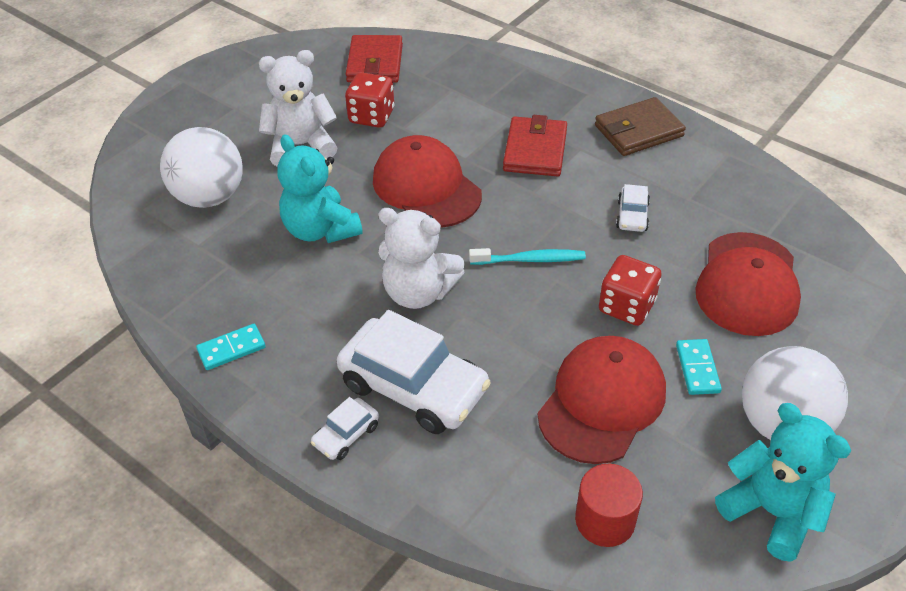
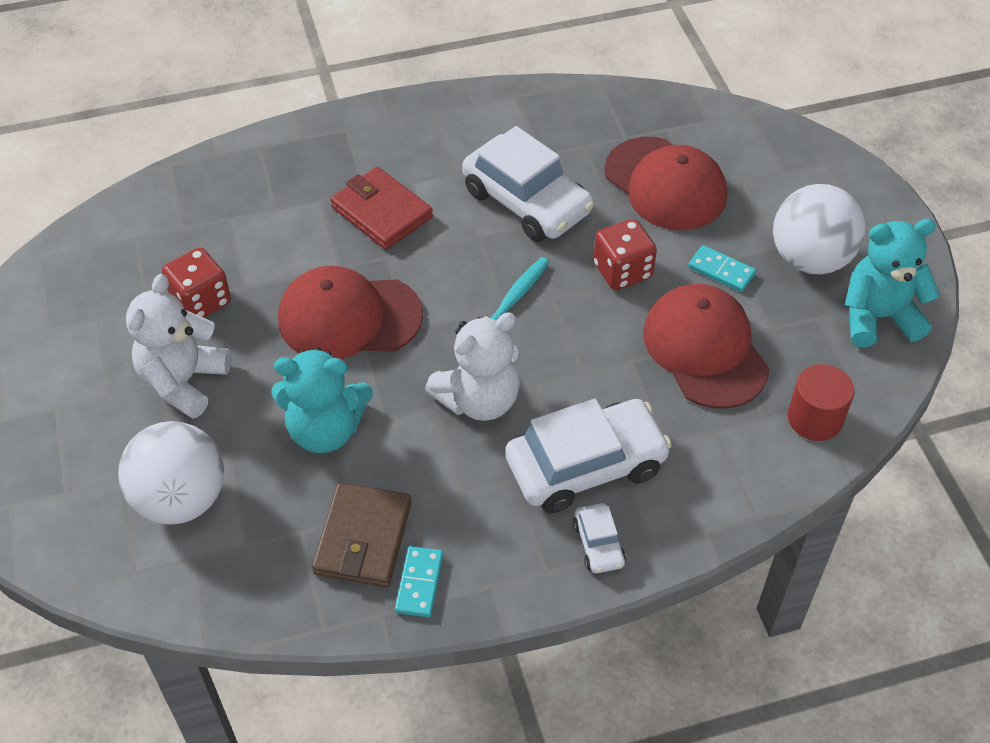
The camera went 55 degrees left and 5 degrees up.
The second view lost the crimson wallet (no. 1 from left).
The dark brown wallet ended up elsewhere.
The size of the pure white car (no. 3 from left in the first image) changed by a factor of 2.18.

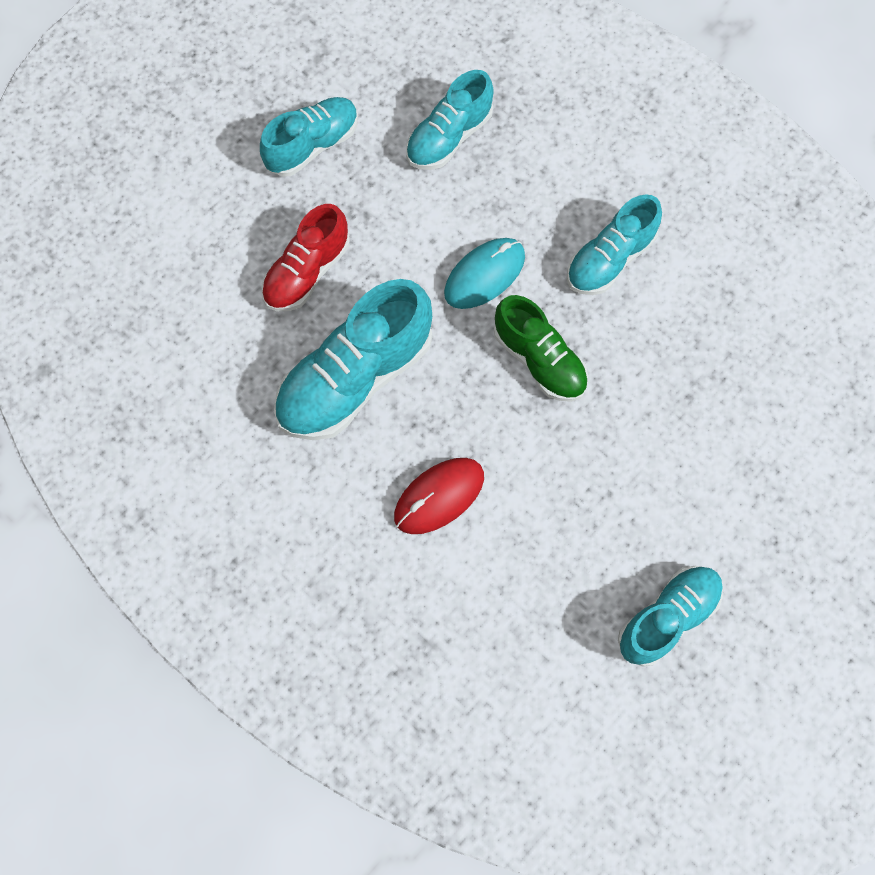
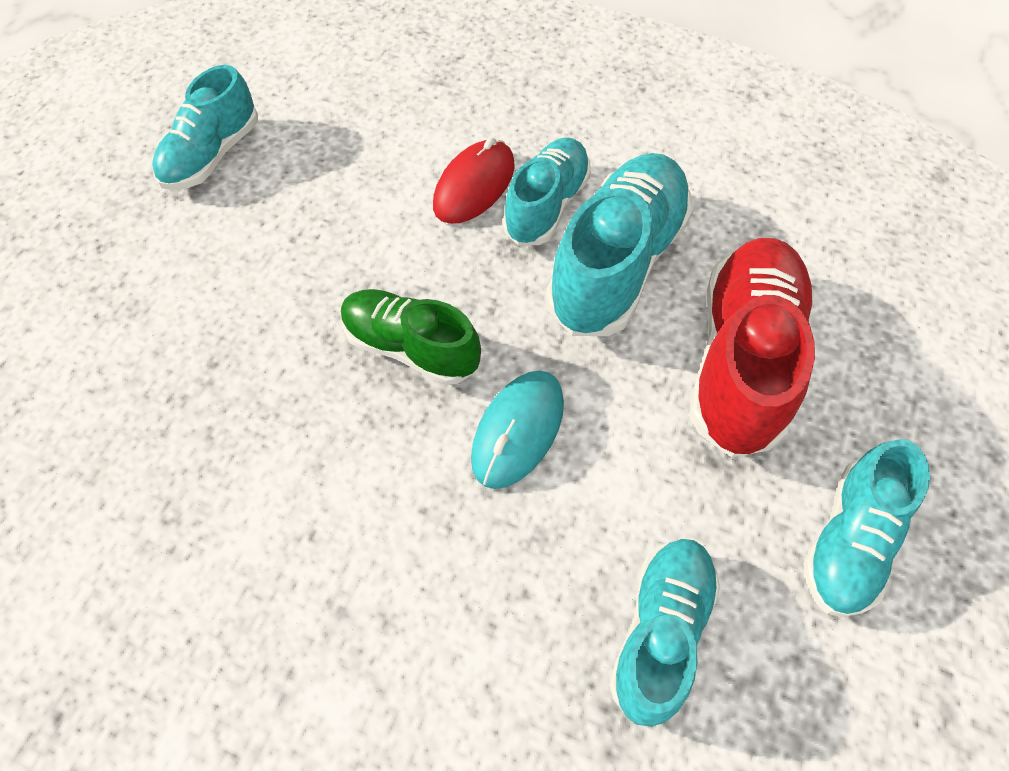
The camera went 160 degrees right and 10 degrees down.
The teal sneaker (no. 4 from left in the first image) ended up elsewhere.
The size of the crimson sneaker changed by a factor of 1.56.

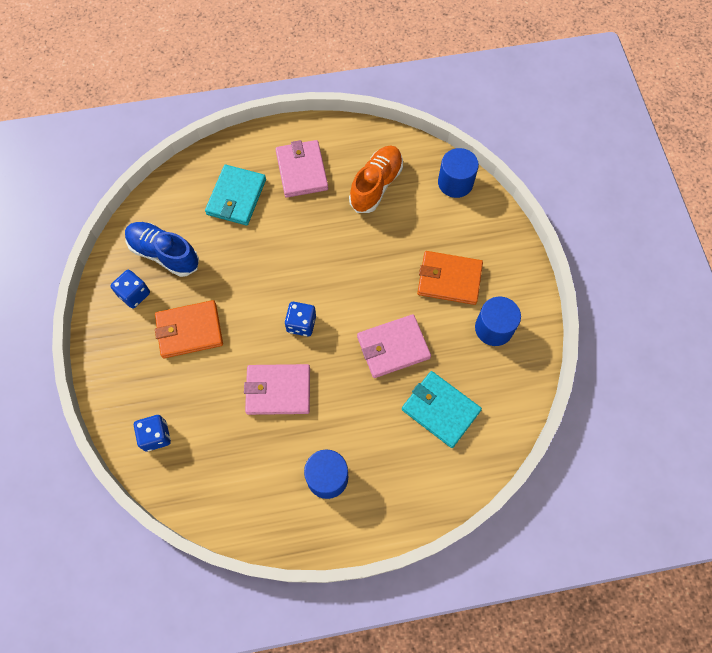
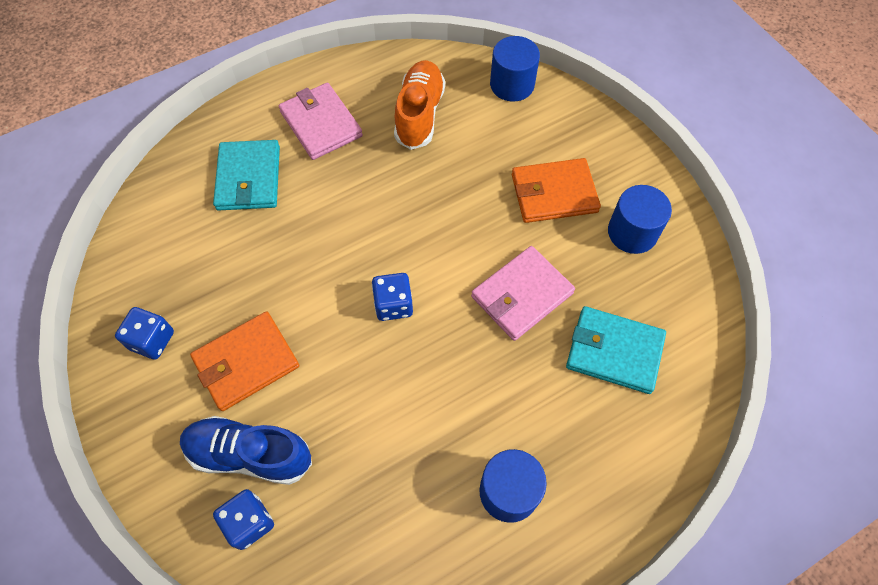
The camera went 20 degrees left and 5 degrees down.
The blue sneaker ended up elsewhere.
The second view lost the rosy wallet (no. 1 from left).

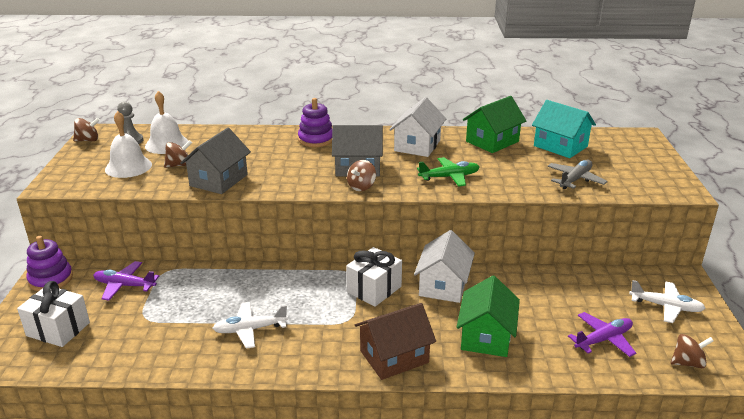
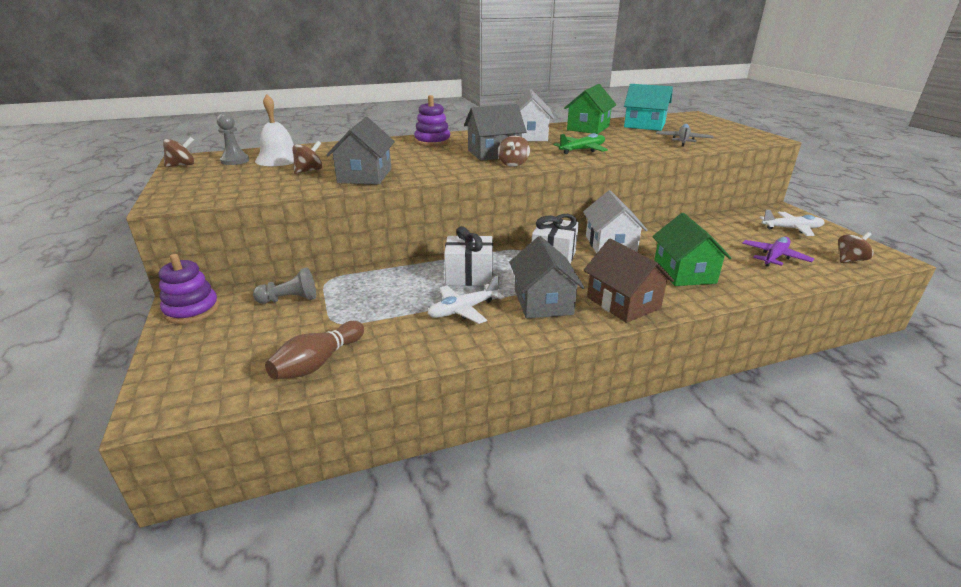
The camera went 20 degrees left and 0 degrees up.
The second view lost the pure white school bell (no. 1 from left).
Where the violet plane (no. 1 from left) stood, the gray game pawn (no. 2 from left) came to stand.
The pure white present (no. 1 from left) ended up elsewhere.
The dark brown toy house ended up facing another way, 75 degrees counterclockwise from before.
The second view gained the gray toy house (no. 3 from left).
The second view gained the dark brown skittle.

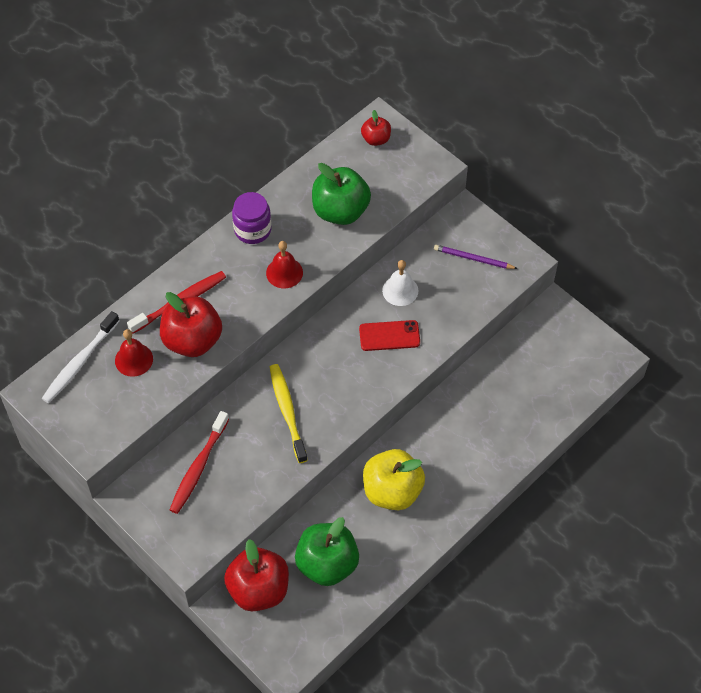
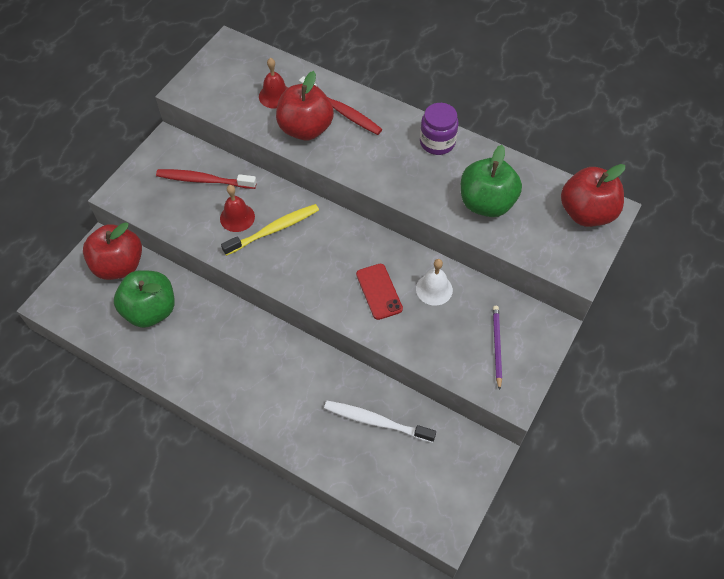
The camera went 75 degrees right and 0 degrees up.
The size of the crimson apple (no. 3 from left) changed by a factor of 1.89.
The crimson school bell (no. 2 from left in the first image) ended up elsewhere.
The pure white dental brush ended up elsewhere.
The second view lost the yellow apple.

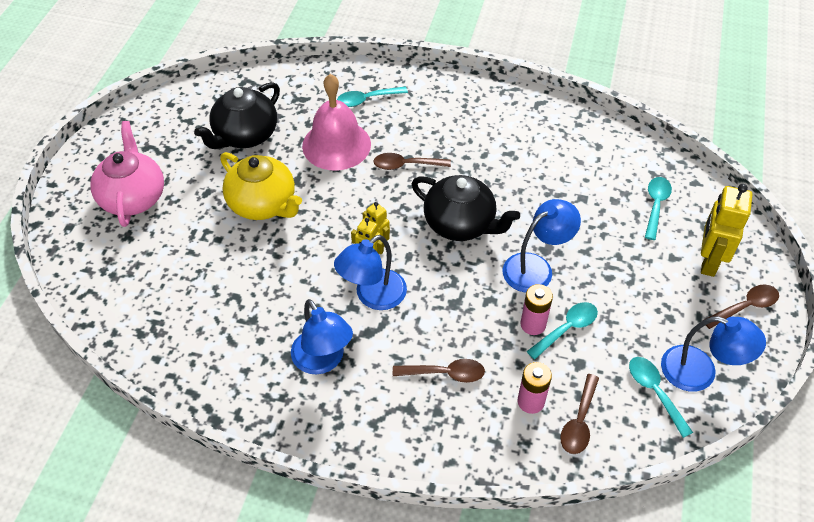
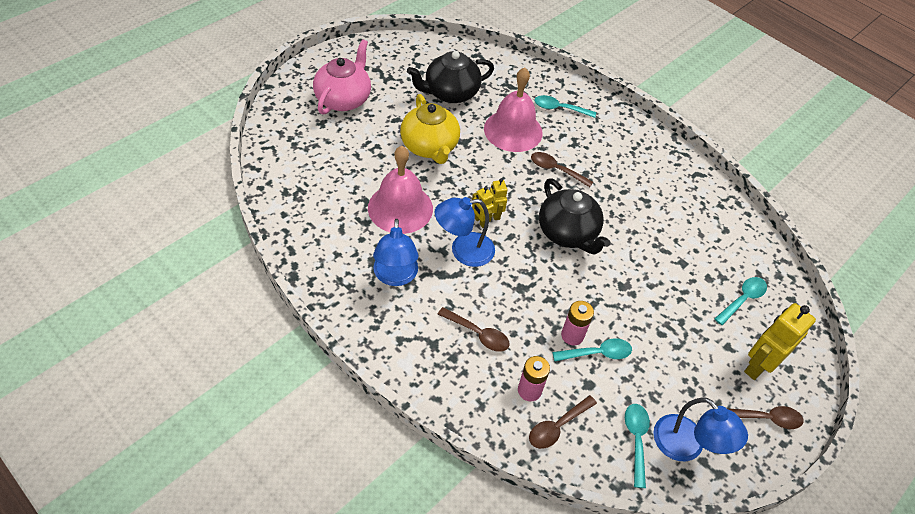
The camera went 25 degrees right and 0 degrees up.
The second view lost the blue desk lamp (no. 3 from left).
The second view gained the rosy school bell (no. 1 from left).

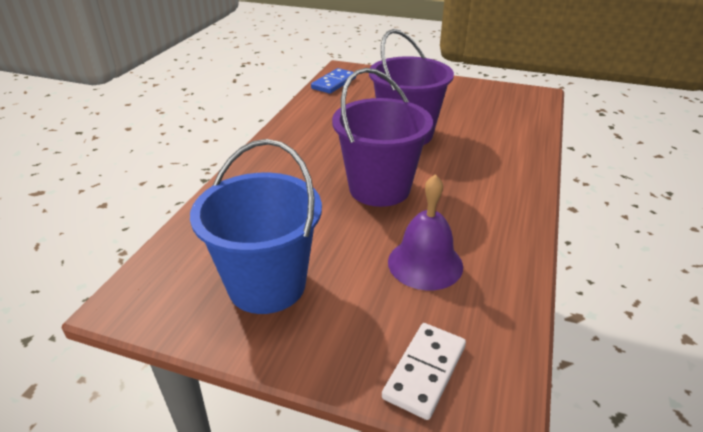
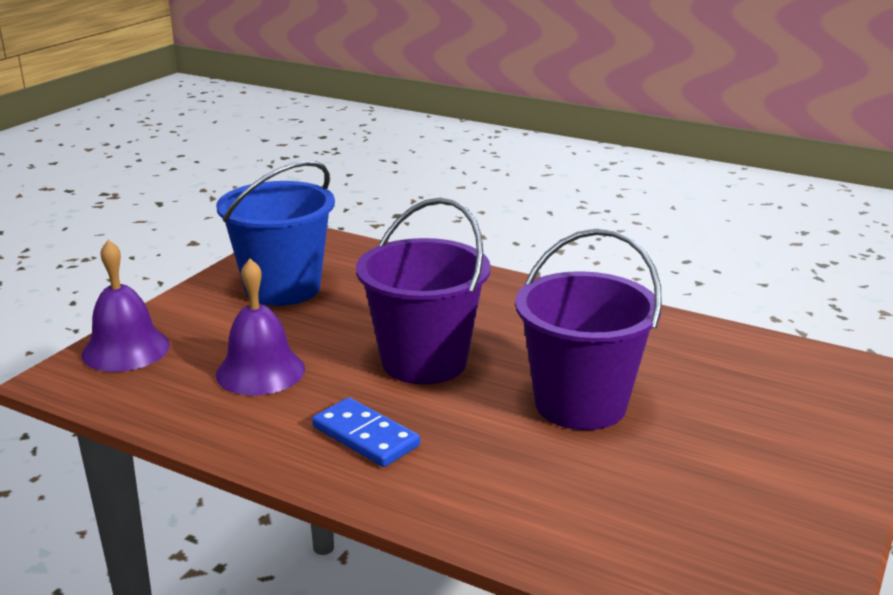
The camera went 100 degrees right and 10 degrees down.
The blue domino ended up elsewhere.
Where the pure white domino stood, the violet school bell (no. 1 from left) came to stand.

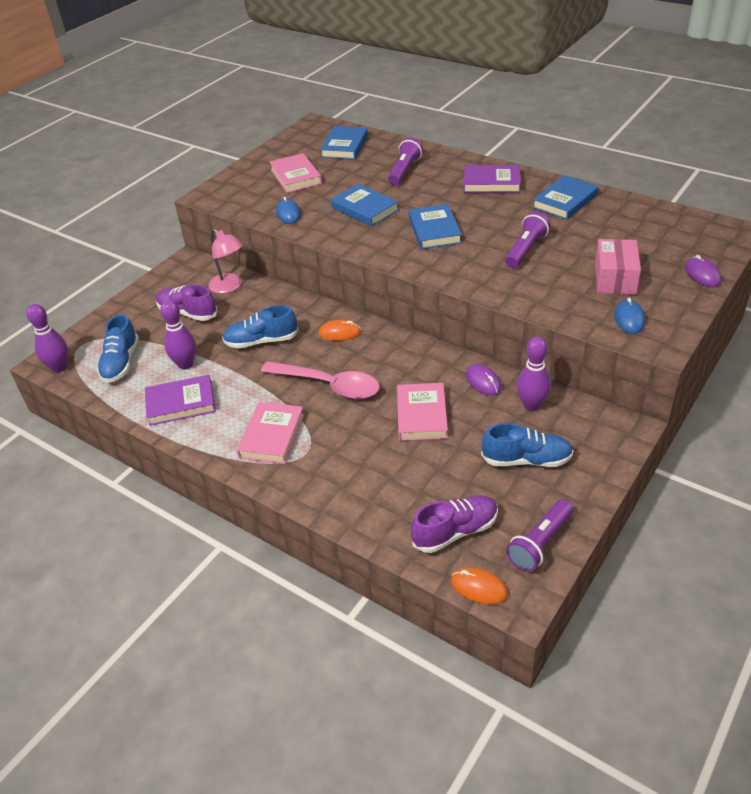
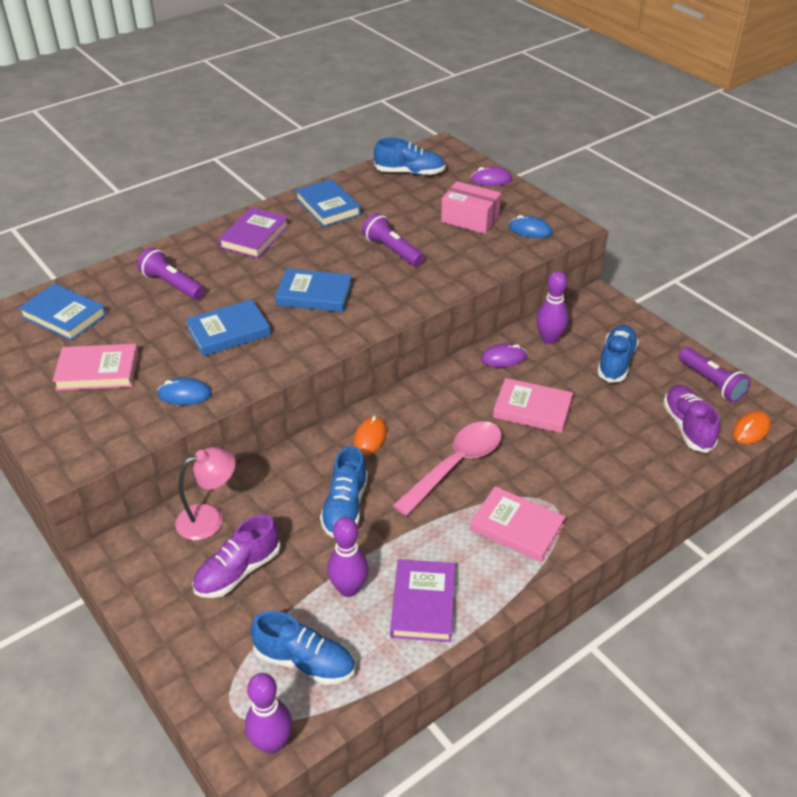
The camera went 75 degrees left and 0 degrees up.
The second view gained the blue sneaker (no. 3 from left).

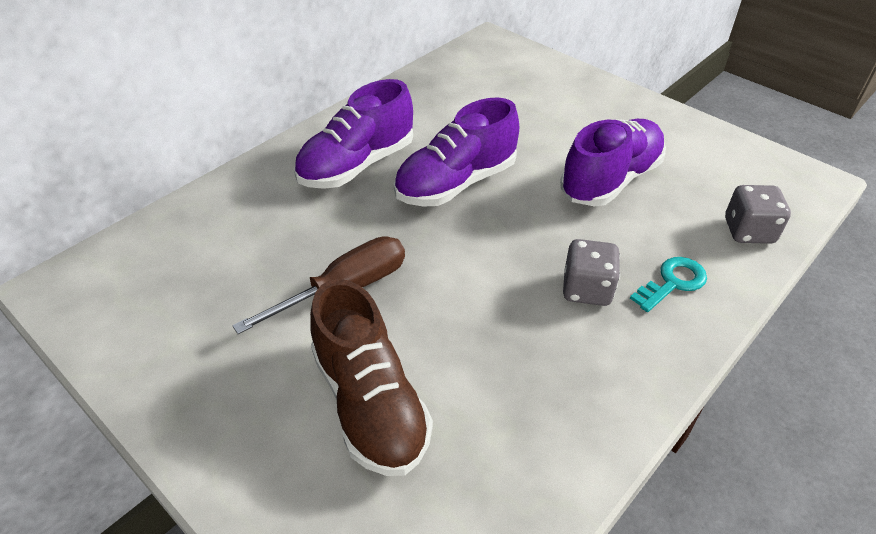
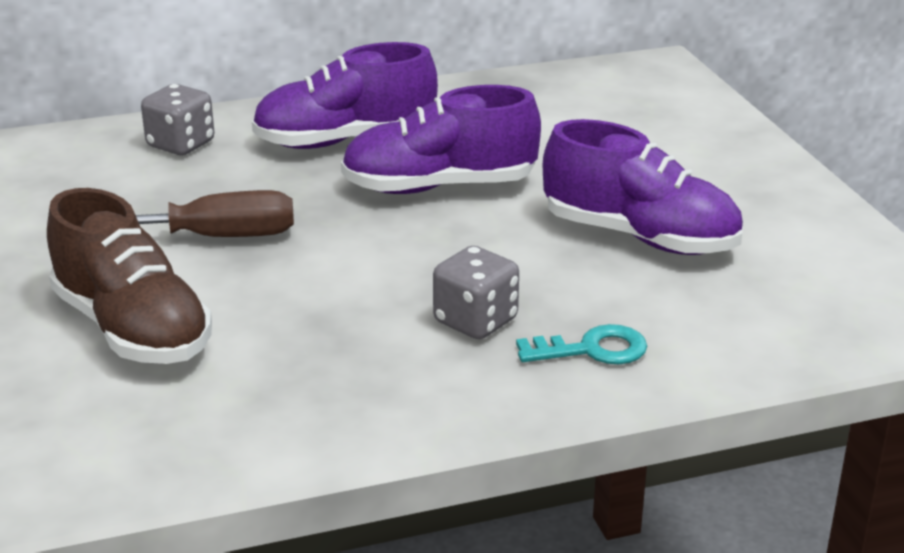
The camera went 30 degrees right and 15 degrees down.
The violet sneaker (no. 3 from left) ended up facing another way, 45 degrees clockwise from before.
The gray die (no. 2 from left in the first image) ended up elsewhere.
The dark brown sneaker ended up facing another way, 45 degrees counterclockwise from before.

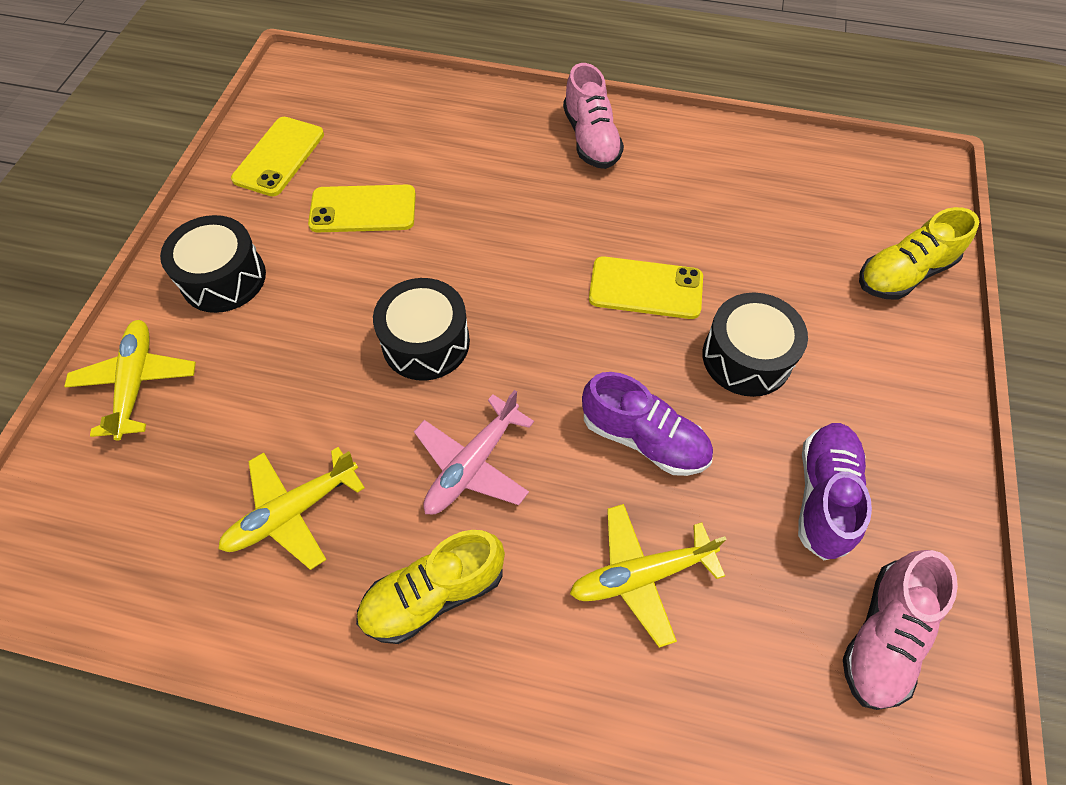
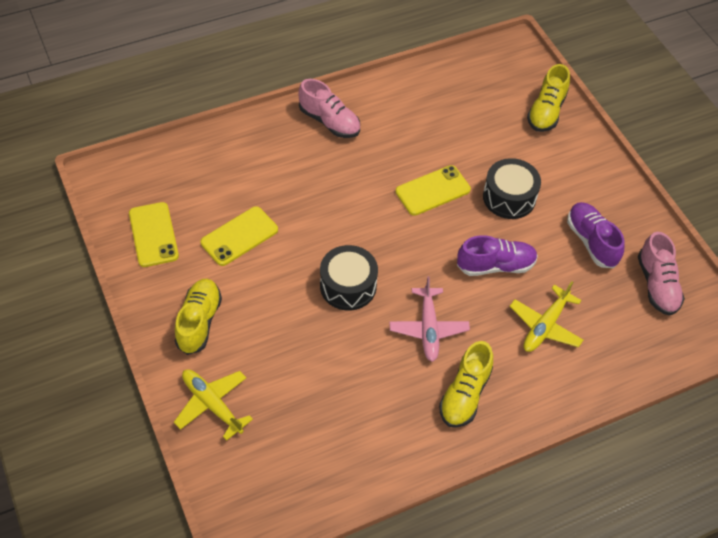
The camera went 40 degrees left and 5 degrees down.
Where the black drum (no. 1 from left) stood, the yellow sneaker (no. 1 from left) came to stand.
The second view lost the yellow plane (no. 2 from left).

